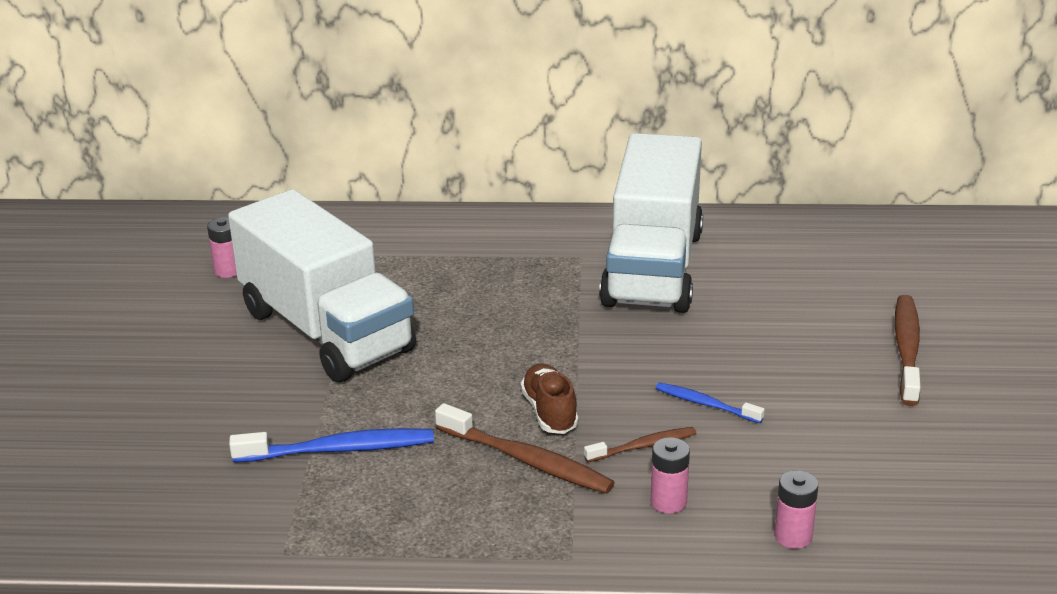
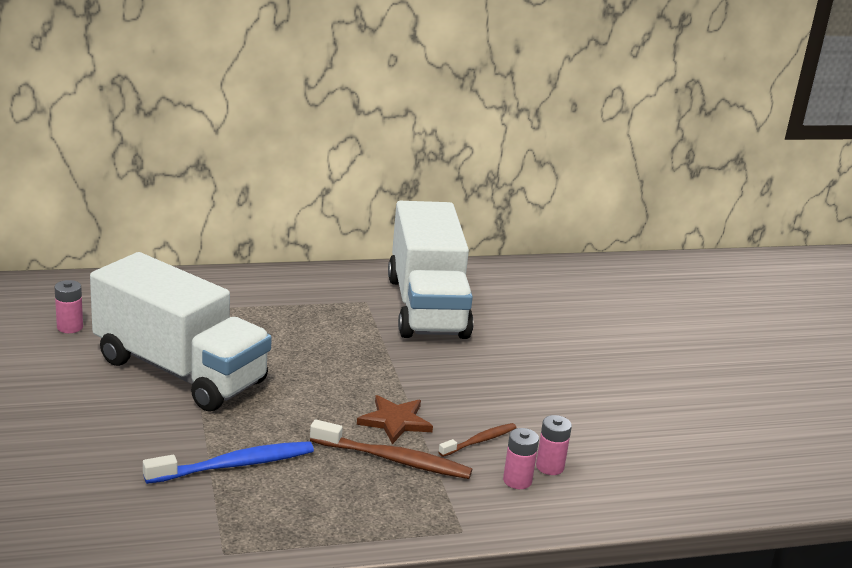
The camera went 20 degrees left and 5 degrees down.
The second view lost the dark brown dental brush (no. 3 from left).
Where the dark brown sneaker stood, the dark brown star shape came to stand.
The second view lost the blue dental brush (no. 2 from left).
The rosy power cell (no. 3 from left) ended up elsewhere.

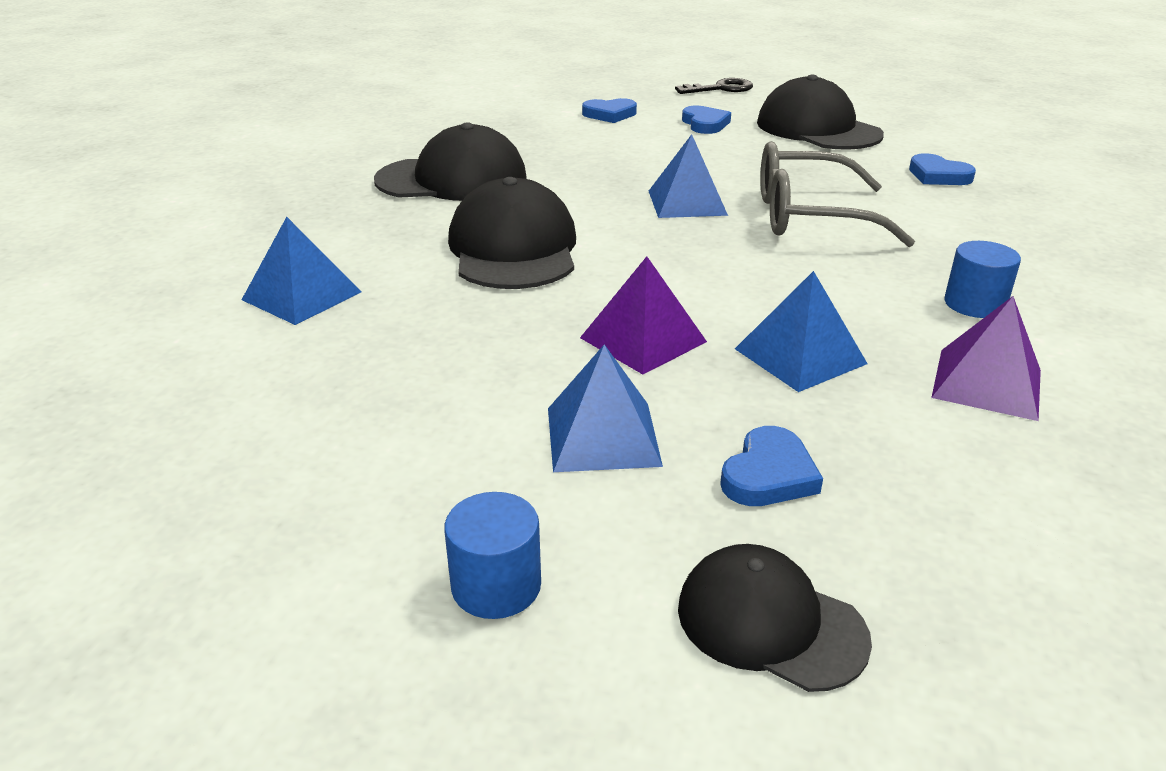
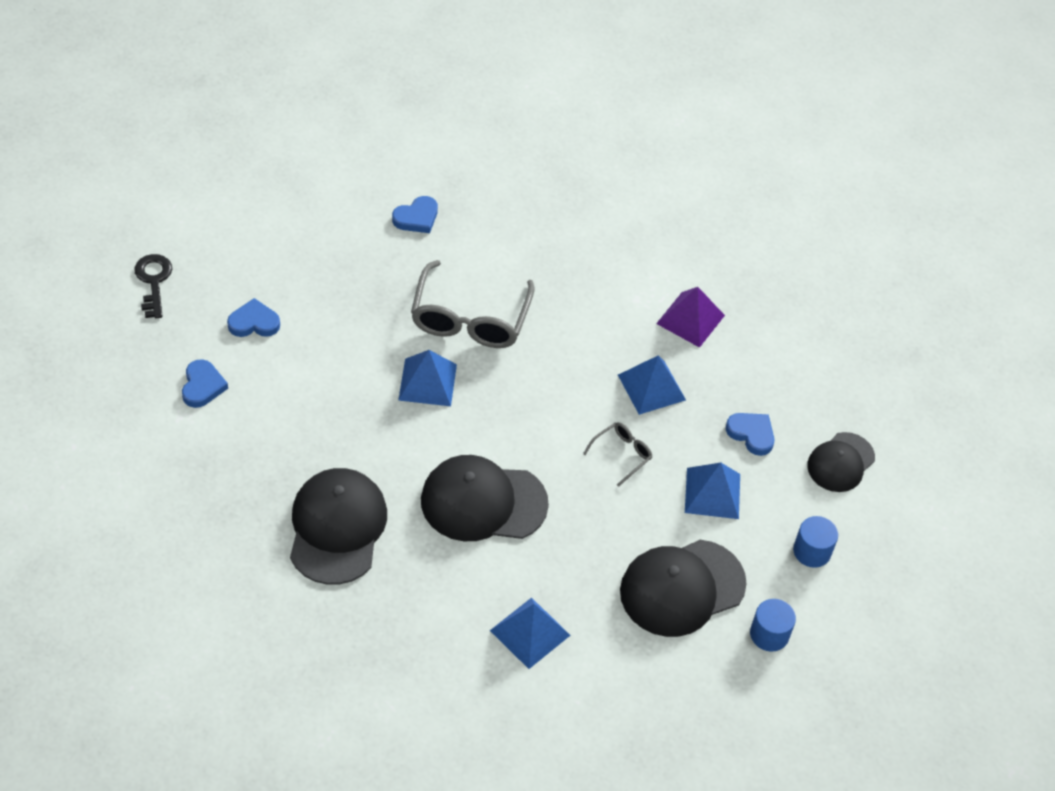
The camera went 85 degrees left and 20 degrees up.
The black baseball cap (no. 4 from left in the first image) ended up elsewhere.
The blue cylinder shape (no. 2 from left in the first image) ended up elsewhere.
Where the violet solid pyramid (no. 1 from left) stood, the gray glasses (no. 2 from left) came to stand.

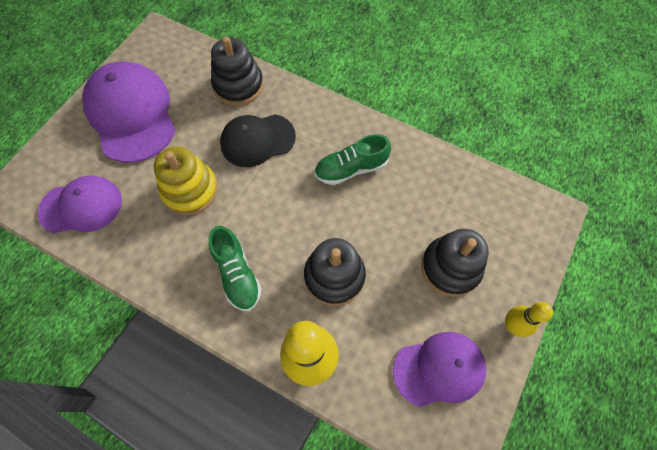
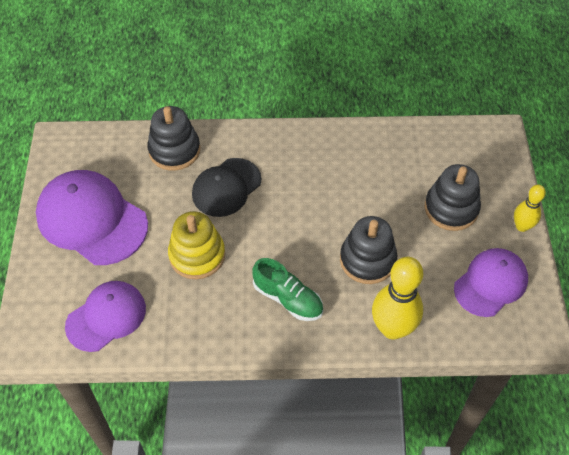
The camera went 30 degrees left and 10 degrees down.
The second view lost the emerald sneaker (no. 2 from left).

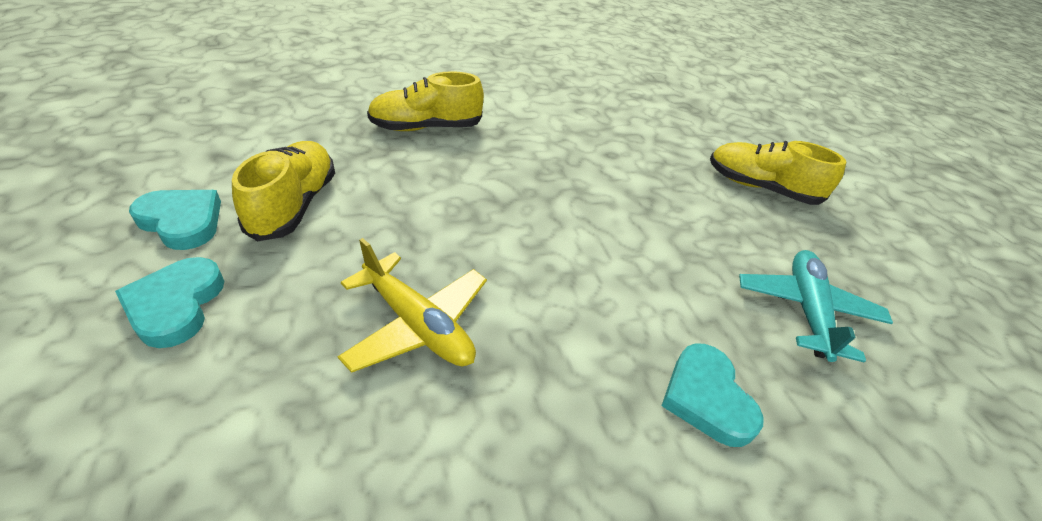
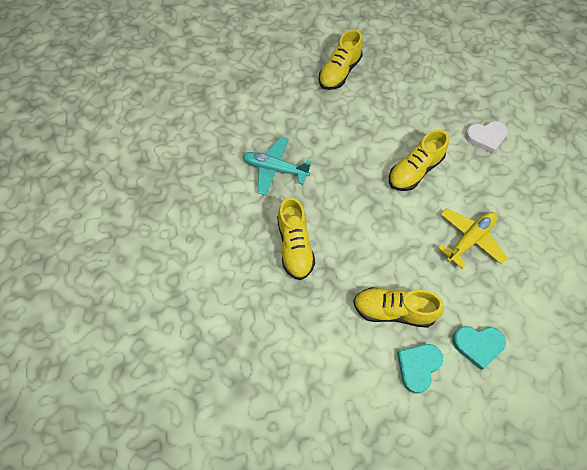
The camera went 80 degrees left and 20 degrees up.
The teal plane ended up elsewhere.
What was the teal heart (no. 3 from left) turned into the pure white heart.
The second view gained the yellow sneaker (no. 4 from left).

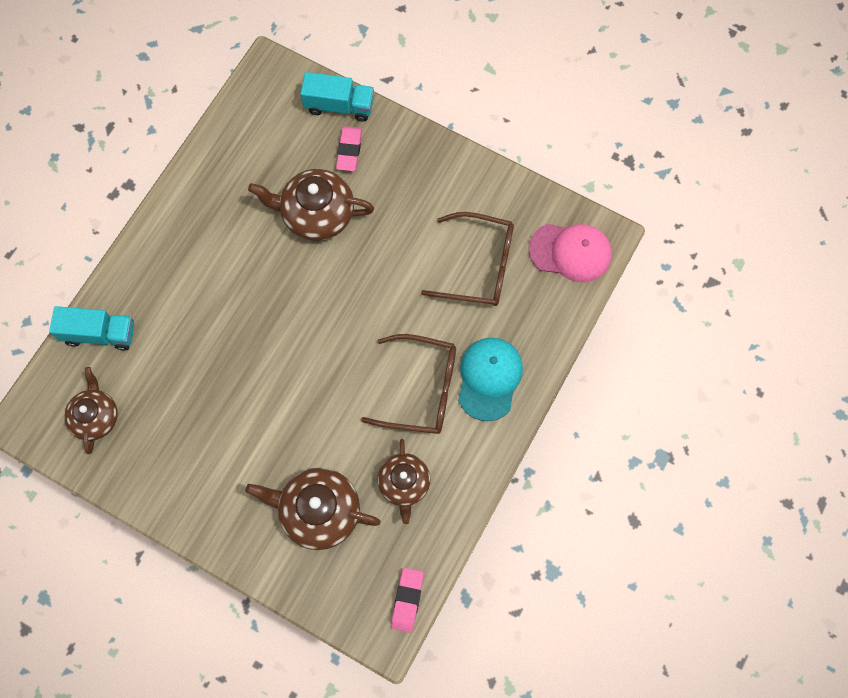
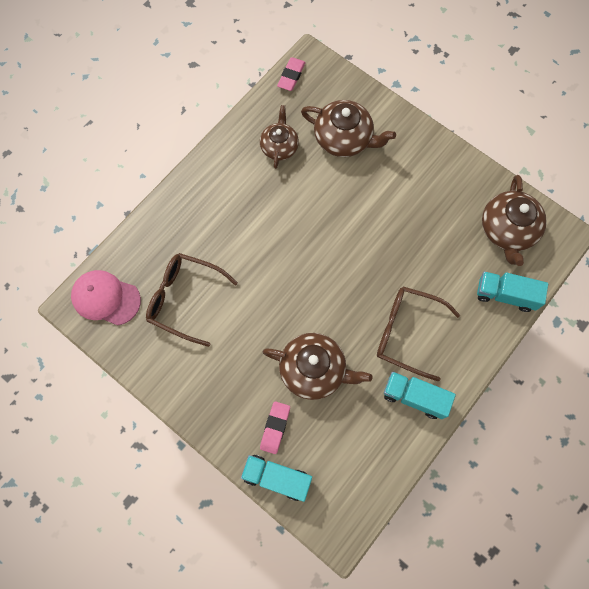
The camera went 170 degrees left and 0 degrees up.
The dark brown glasses (no. 1 from left in the first image) ended up elsewhere.
The second view lost the teal baseball cap.
The size of the dark brown china teapot (no. 1 from left in the first image) changed by a factor of 1.52.
The second view gained the teal lorry (no. 2 from left).

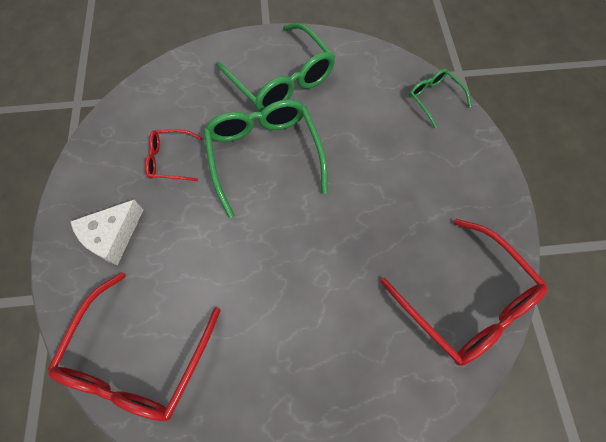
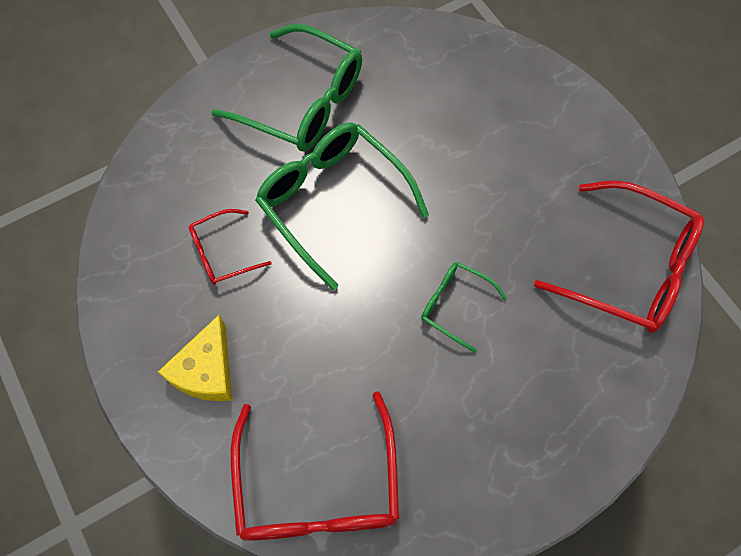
The camera went 25 degrees left and 0 degrees up.
The emerald glasses (no. 3 from left) ended up elsewhere.
What was the pure white cheese wedge turned into the yellow cheese wedge.

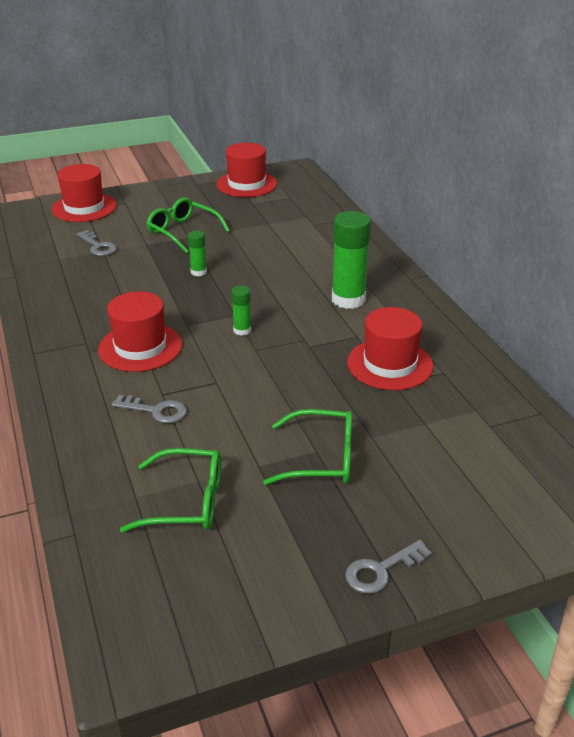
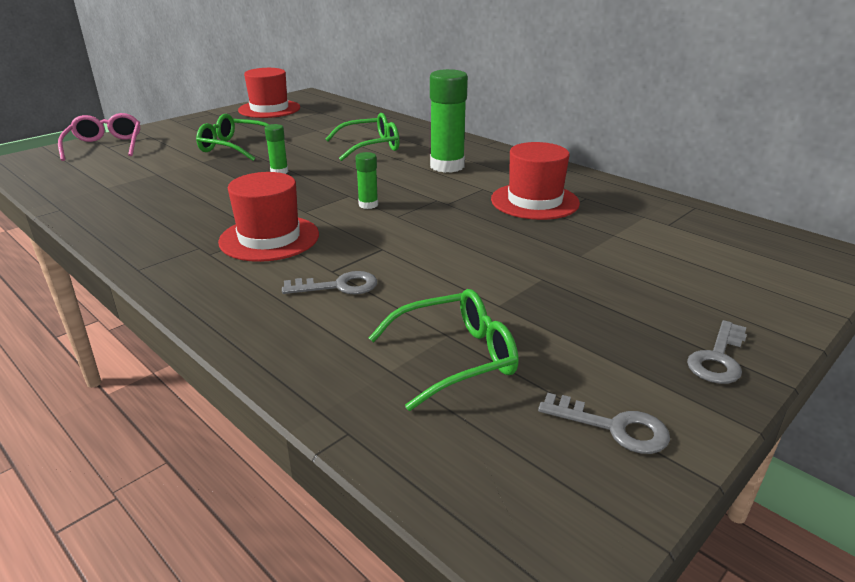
The camera went 25 degrees left and 5 degrees down.
Where the crimson hat (no. 1 from left) stood, the rosy glasses came to stand.
The gray door key (no. 1 from left in the first image) ended up elsewhere.
The emerald glasses (no. 3 from left in the first image) ended up elsewhere.

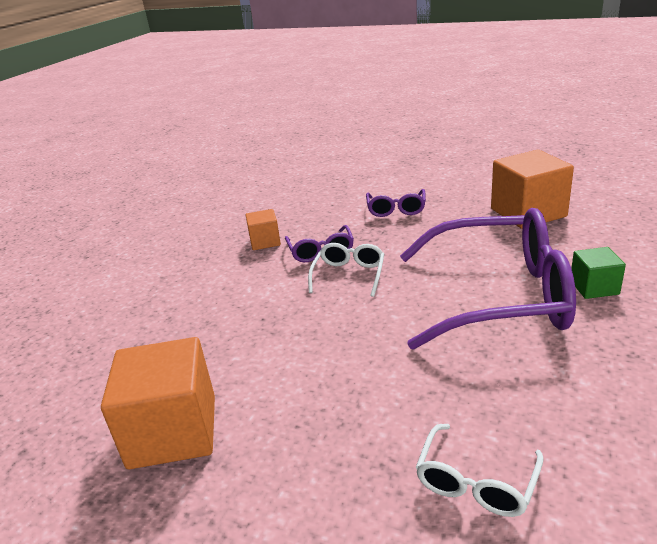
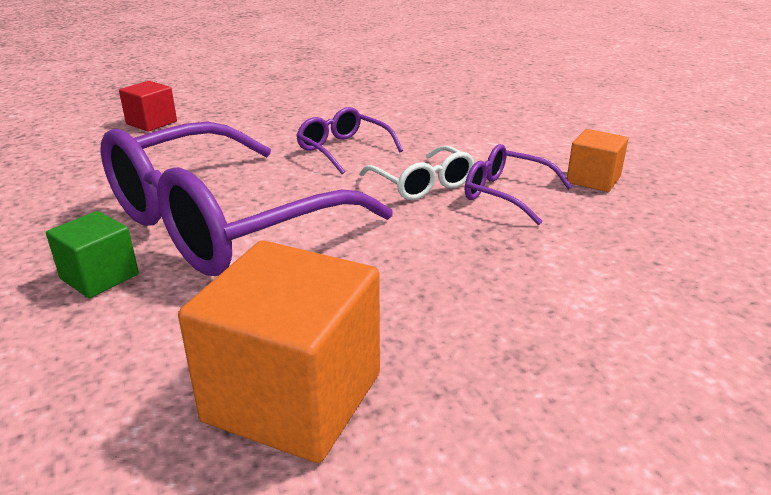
The camera went 130 degrees right and 0 degrees up.
The violet glasses (no. 2 from left) ended up elsewhere.
The second view lost the orange-coloured solid cube (no. 1 from left).
Where the pure white glasses (no. 2 from left) stood, the crimson solid cube came to stand.

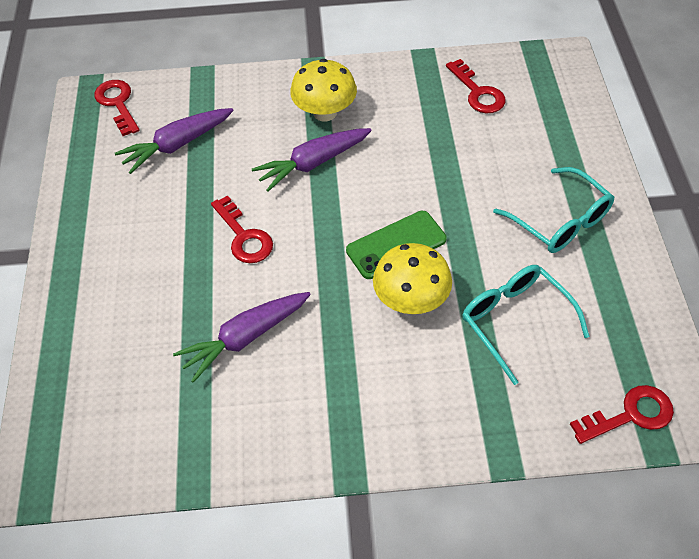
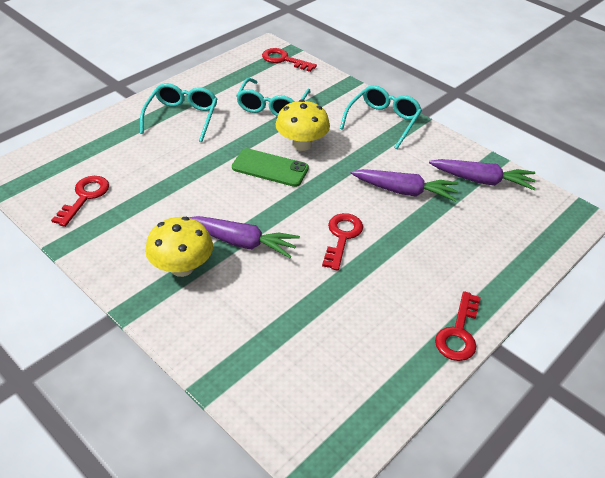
The camera went 135 degrees left and 10 degrees down.
The crimson door key (no. 1 from left in the first image) ended up elsewhere.
The violet toy carrot (no. 1 from left in the first image) ended up elsewhere.
The second view gained the teal glasses (no. 3 from left).

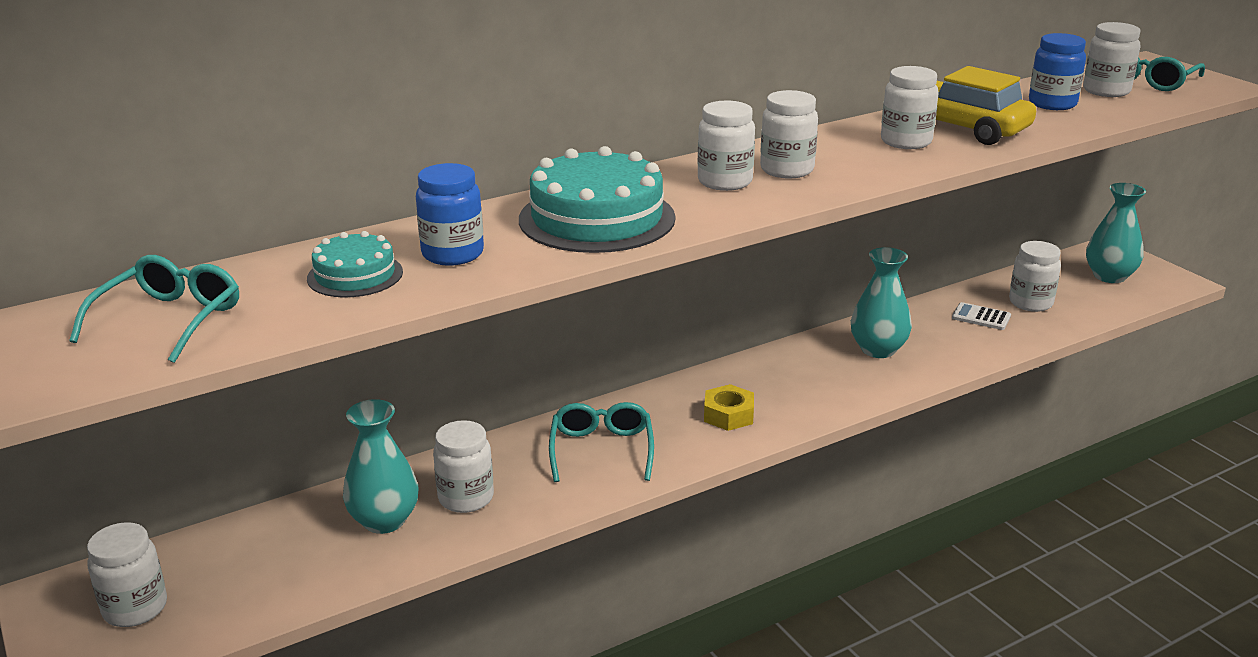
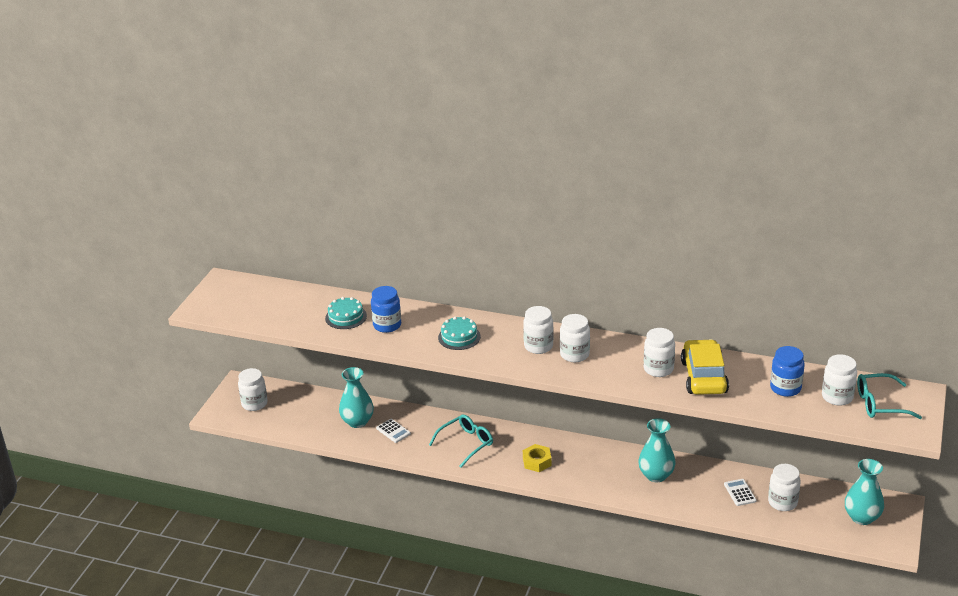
The camera went 50 degrees right and 5 degrees up.
The size of the teal gateau (no. 2 from left) changed by a factor of 0.55.
The second view lost the teal glasses (no. 1 from left).
Where the pure white preserve jar (no. 2 from left) stood, the pure white adding machine (no. 1 from left) came to stand.

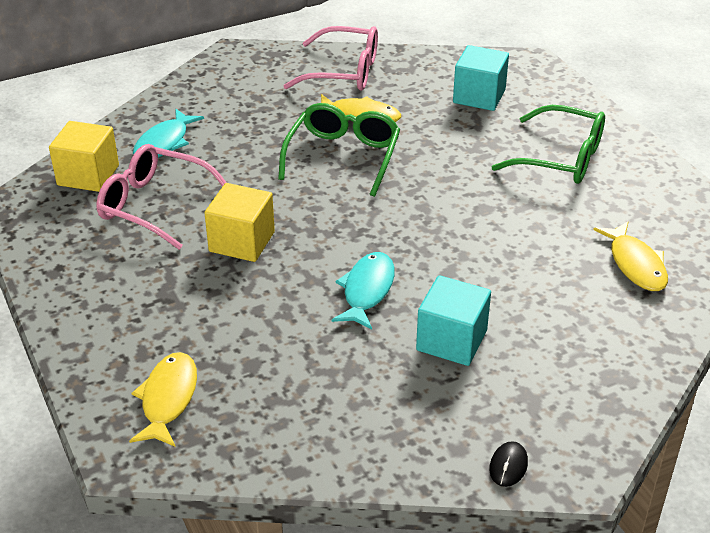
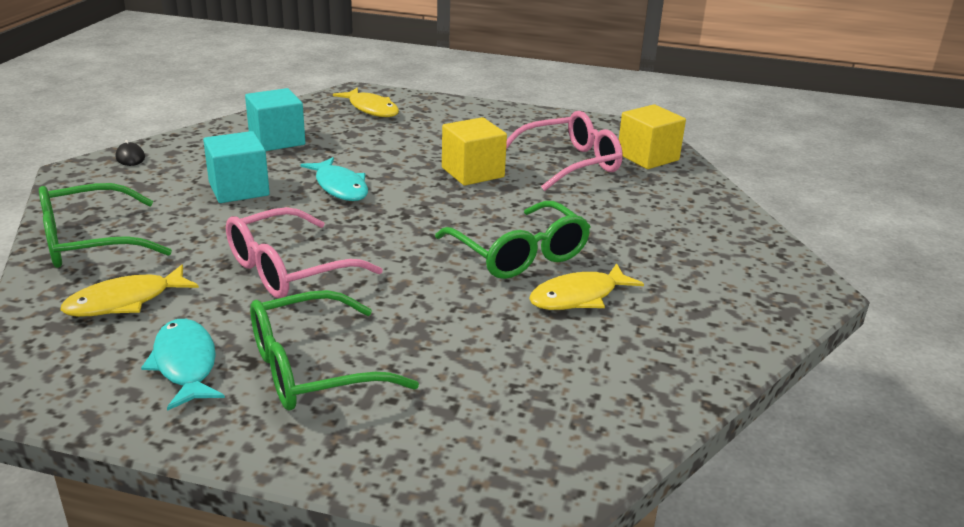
The camera went 130 degrees right and 10 degrees down.
The rosy glasses (no. 2 from left in the first image) ended up elsewhere.
The teal solid cube (no. 2 from left) ended up elsewhere.
The teal fish (no. 1 from left) ended up elsewhere.
The yellow fish (no. 3 from left in the first image) ended up facing another way, 60 degrees counterclockwise from before.
The second view gained the emerald glasses (no. 1 from left).

